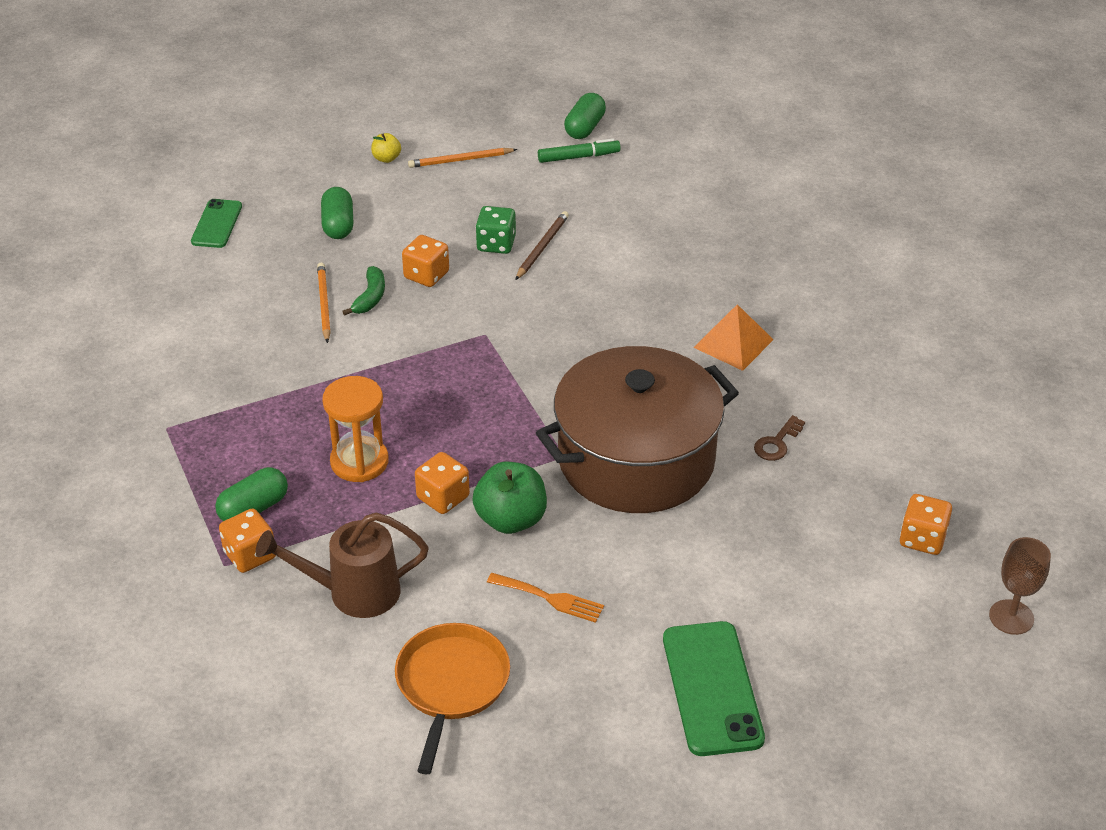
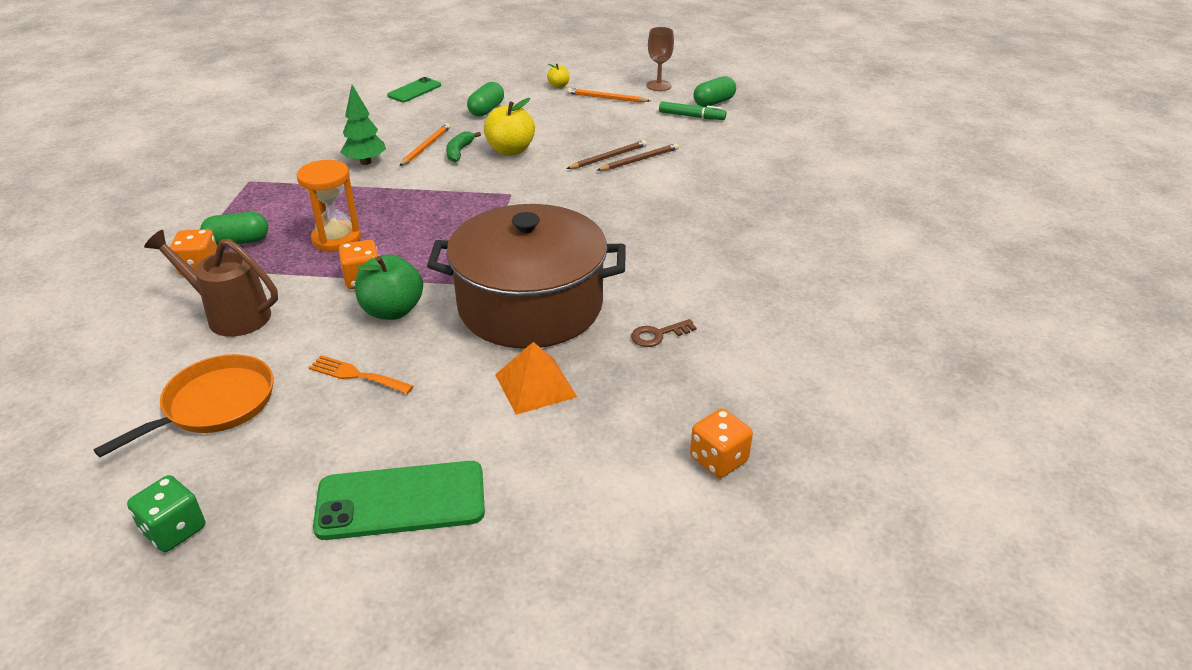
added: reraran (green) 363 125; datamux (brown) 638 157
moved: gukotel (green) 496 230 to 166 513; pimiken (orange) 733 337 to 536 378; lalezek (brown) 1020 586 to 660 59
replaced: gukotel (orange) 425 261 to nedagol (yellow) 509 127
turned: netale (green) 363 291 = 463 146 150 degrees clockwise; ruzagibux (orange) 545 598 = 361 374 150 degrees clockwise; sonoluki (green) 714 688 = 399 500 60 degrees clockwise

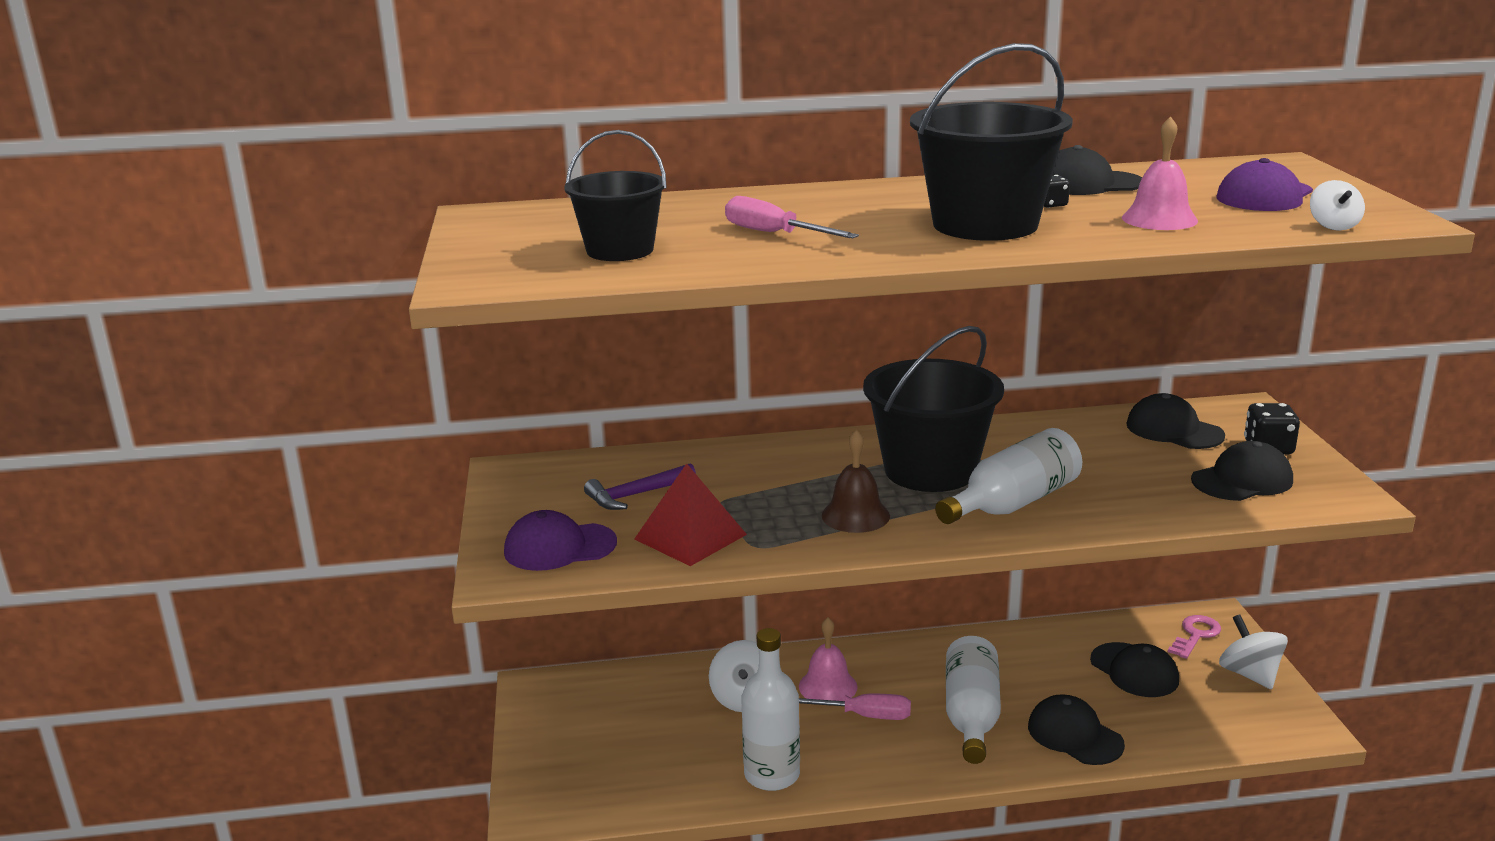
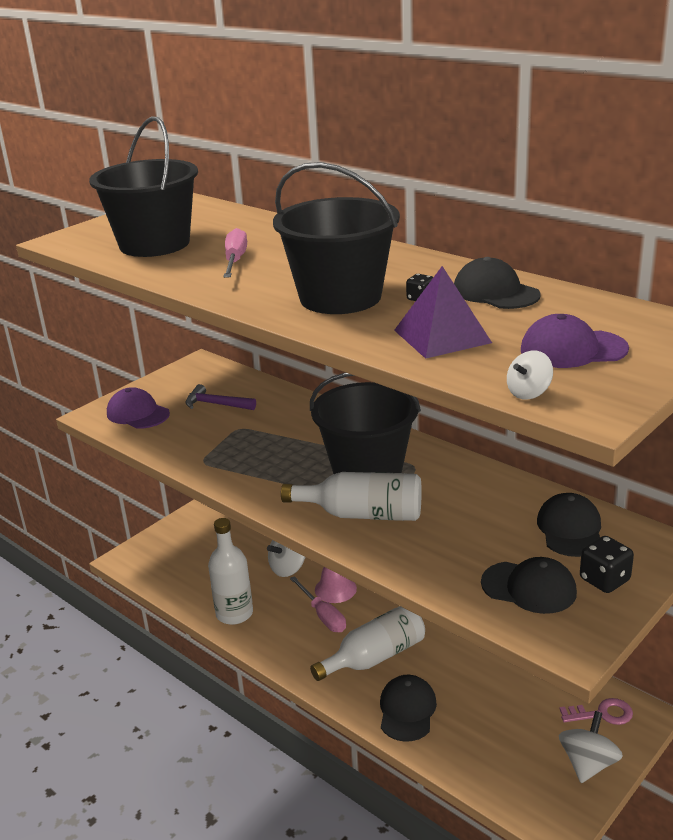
removed: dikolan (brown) 856 481; pimiken (red) 690 514; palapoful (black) 1134 669
replaced: dikolan (pink) 1160 173 to pimiken (purple) 443 312
resized: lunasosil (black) 615 195 = 143 186 x1.61

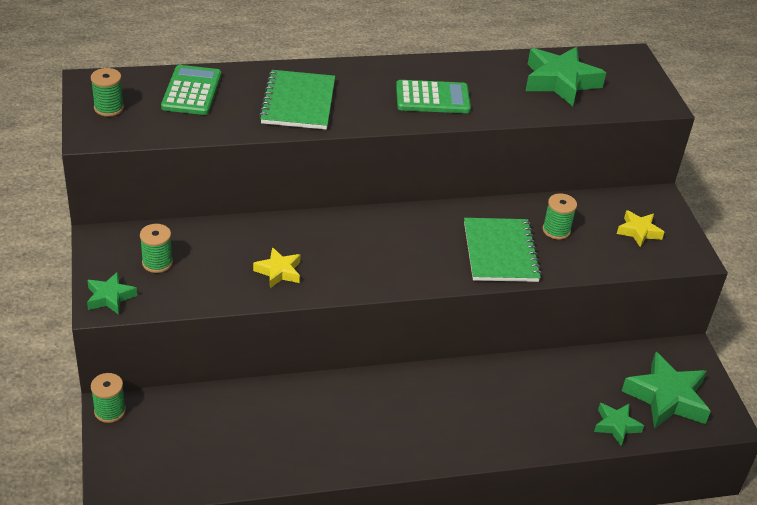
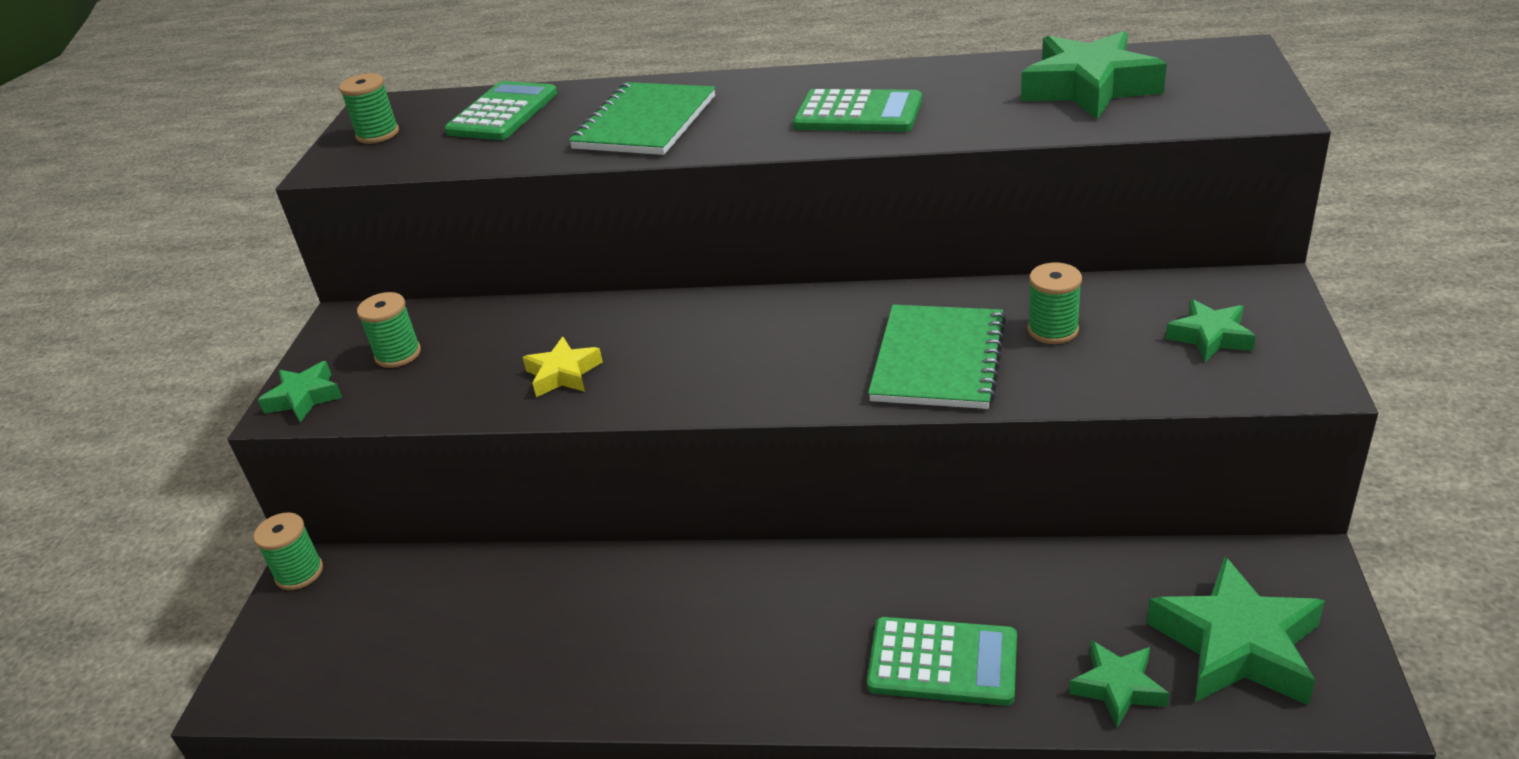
added: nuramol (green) 942 661
recoloured: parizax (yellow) 640 228 to parizax (green) 1210 330

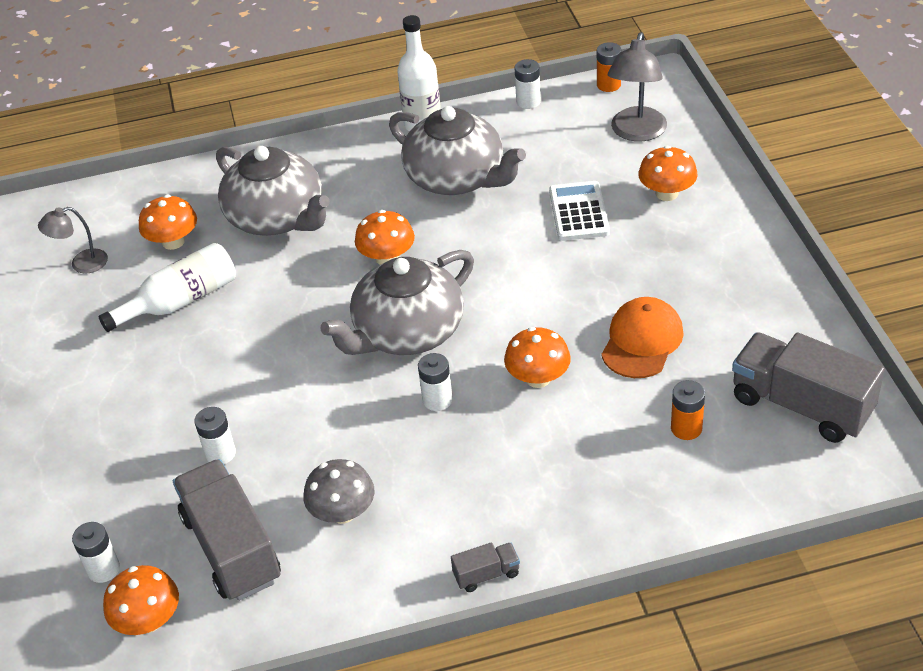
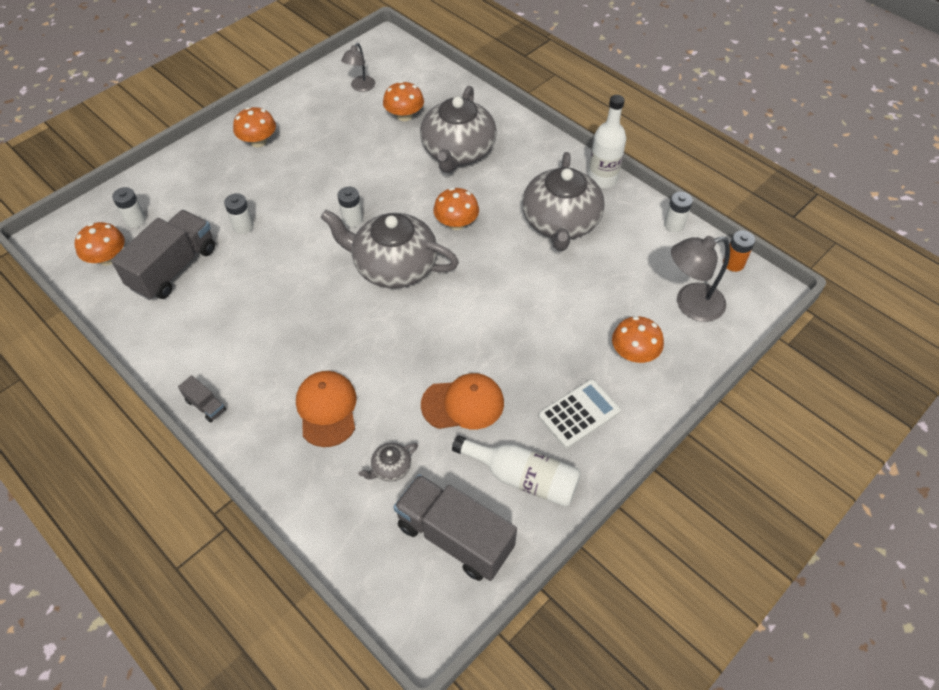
removed: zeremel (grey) 339 491
added: palapoful (orange) 326 409
moved: nuramol (white) 579 211 to 579 413; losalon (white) 167 287 to 516 471; zeremel (orange) 537 357 to 254 127; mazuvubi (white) 435 382 to 350 207
replaced: mazuvubi (orange) 688 410 to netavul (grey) 388 462
turned: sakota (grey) 73 240 = 358 67 105 degrees counterclockwise; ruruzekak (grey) 808 387 = 455 527 60 degrees counterclockwise

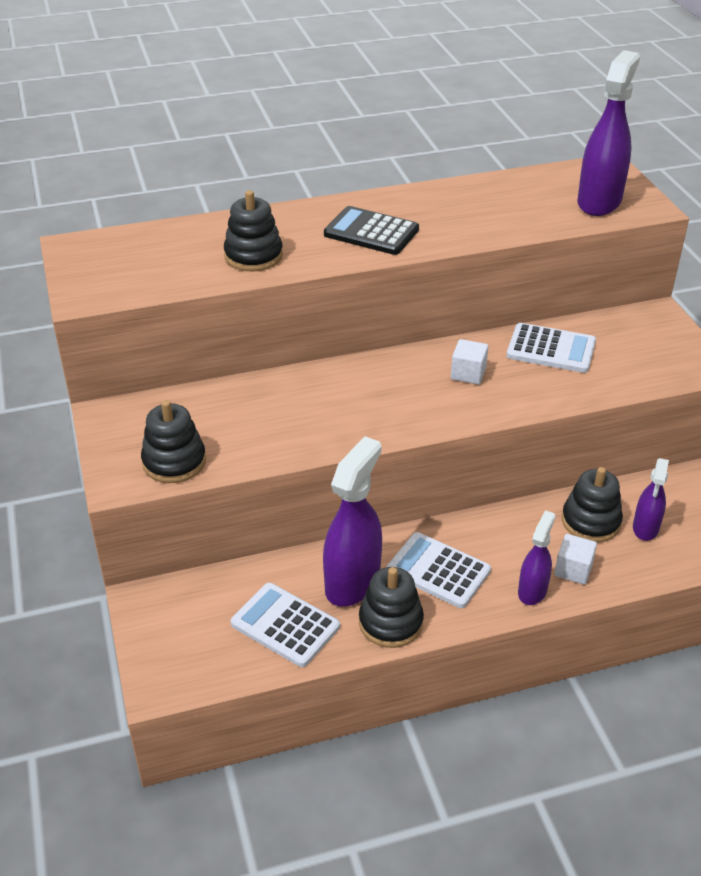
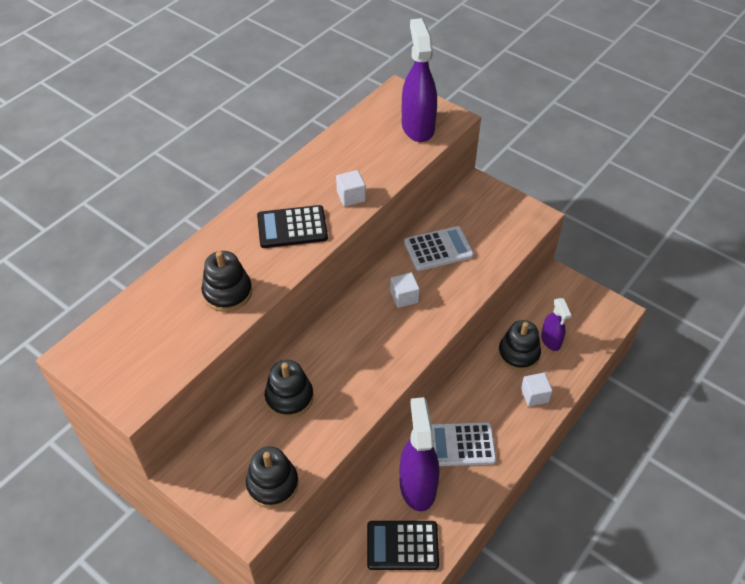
removed: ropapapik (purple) 537 557
added: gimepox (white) 351 188
moved: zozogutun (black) 391 607 to 289 389
recoloured: nuramol (white) 285 625 to nuramol (black) 403 545

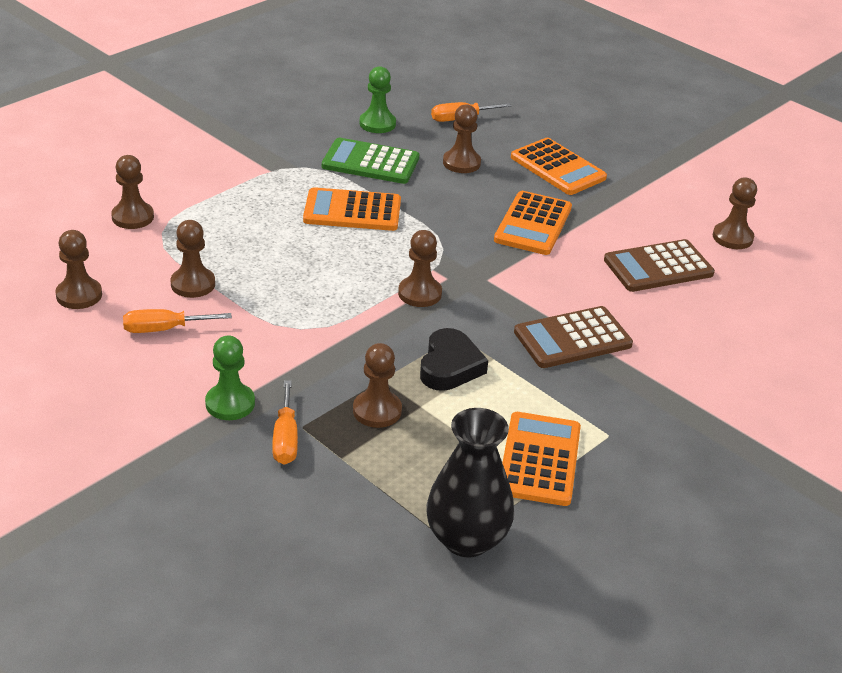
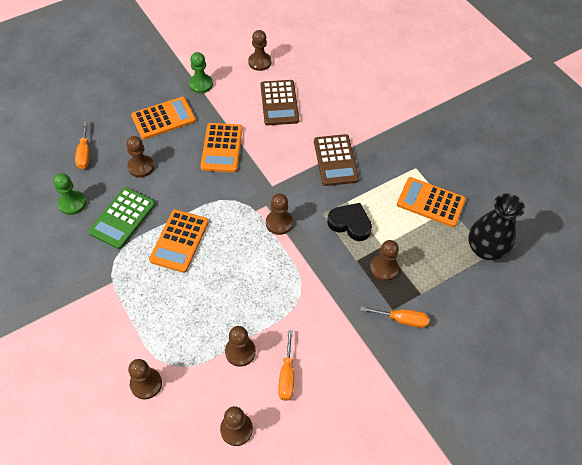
moved: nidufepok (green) 230 378 to 201 72
turned: nuramol (orange) 533 223 = 221 148 60 degrees clockwise

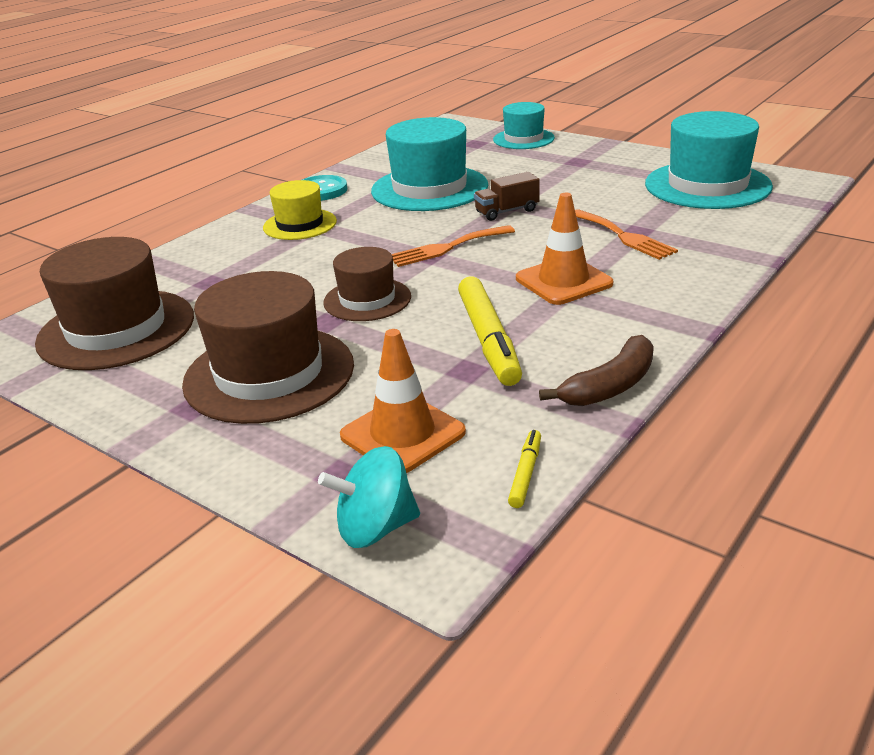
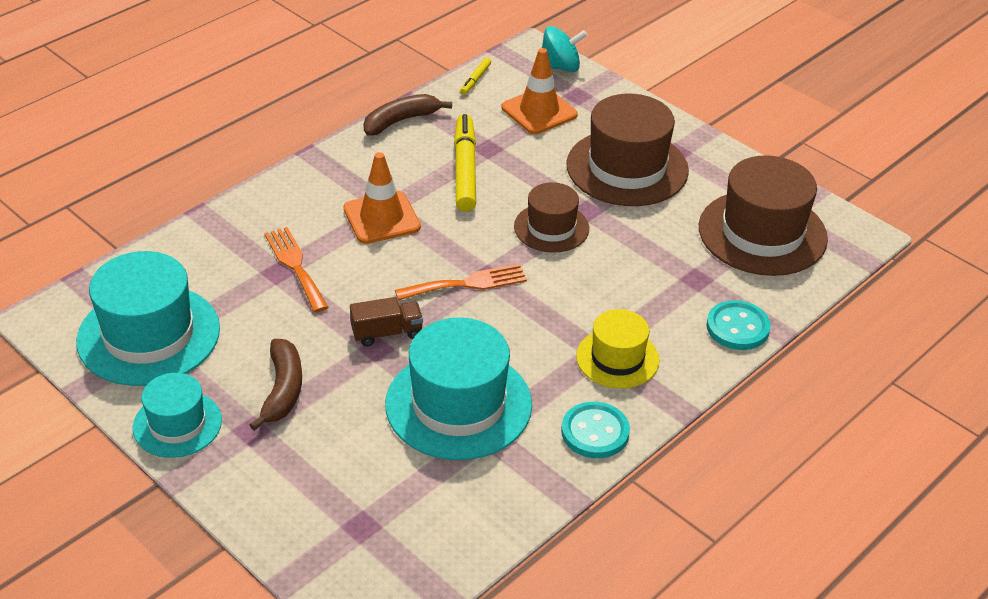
added: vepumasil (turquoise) 738 325; netale (brown) 276 385
moved: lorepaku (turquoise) 524 125 to 177 415

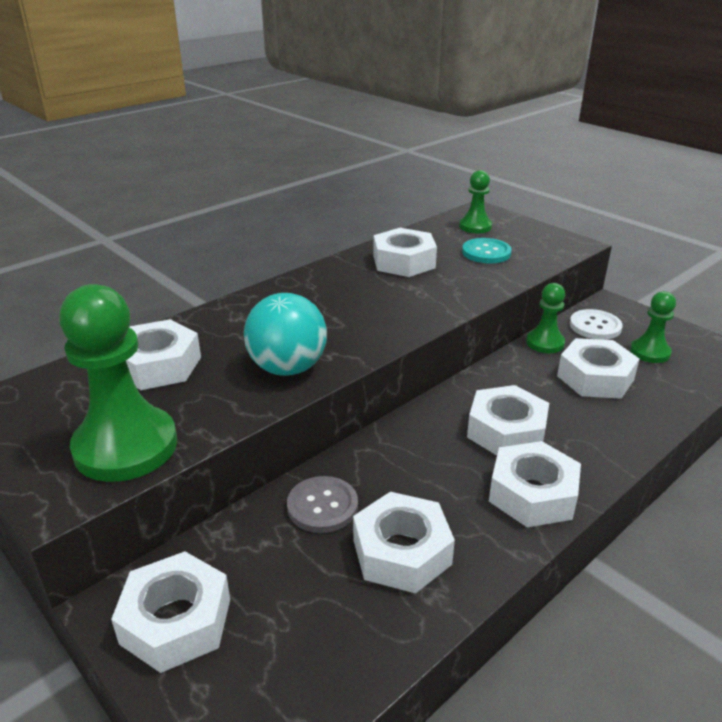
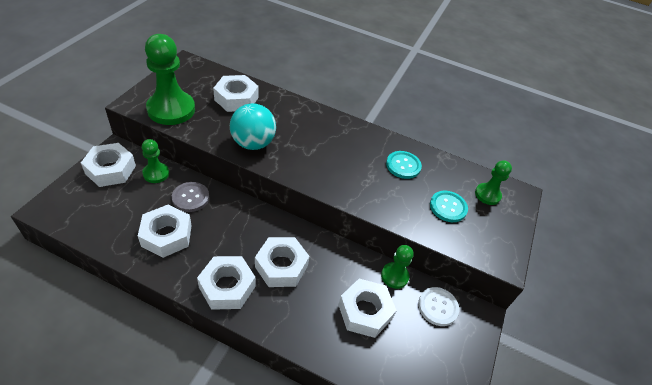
moved: nidufepok (green) 653 327 to 155 161
replaced: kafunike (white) 405 252 to vepumasil (turquoise) 404 165

